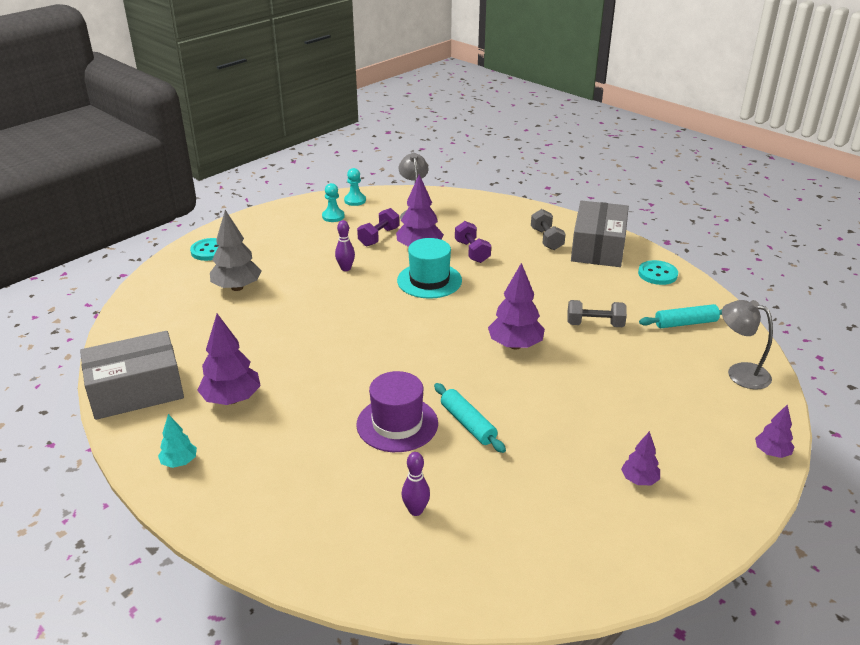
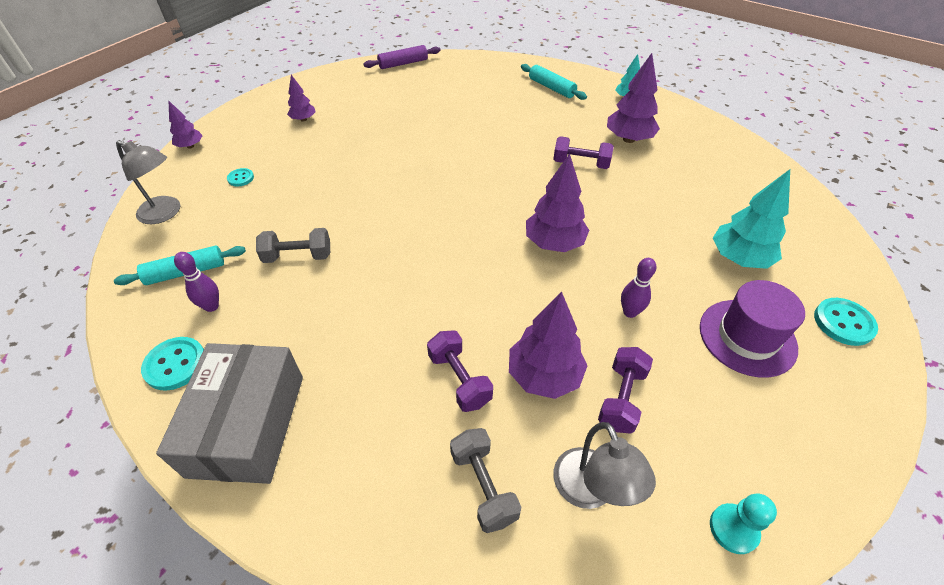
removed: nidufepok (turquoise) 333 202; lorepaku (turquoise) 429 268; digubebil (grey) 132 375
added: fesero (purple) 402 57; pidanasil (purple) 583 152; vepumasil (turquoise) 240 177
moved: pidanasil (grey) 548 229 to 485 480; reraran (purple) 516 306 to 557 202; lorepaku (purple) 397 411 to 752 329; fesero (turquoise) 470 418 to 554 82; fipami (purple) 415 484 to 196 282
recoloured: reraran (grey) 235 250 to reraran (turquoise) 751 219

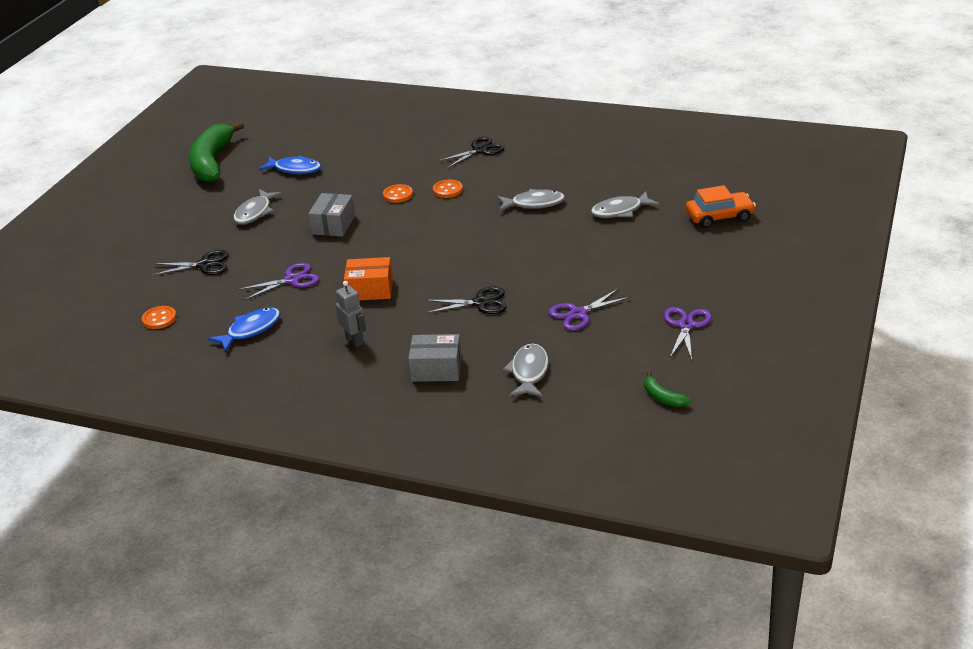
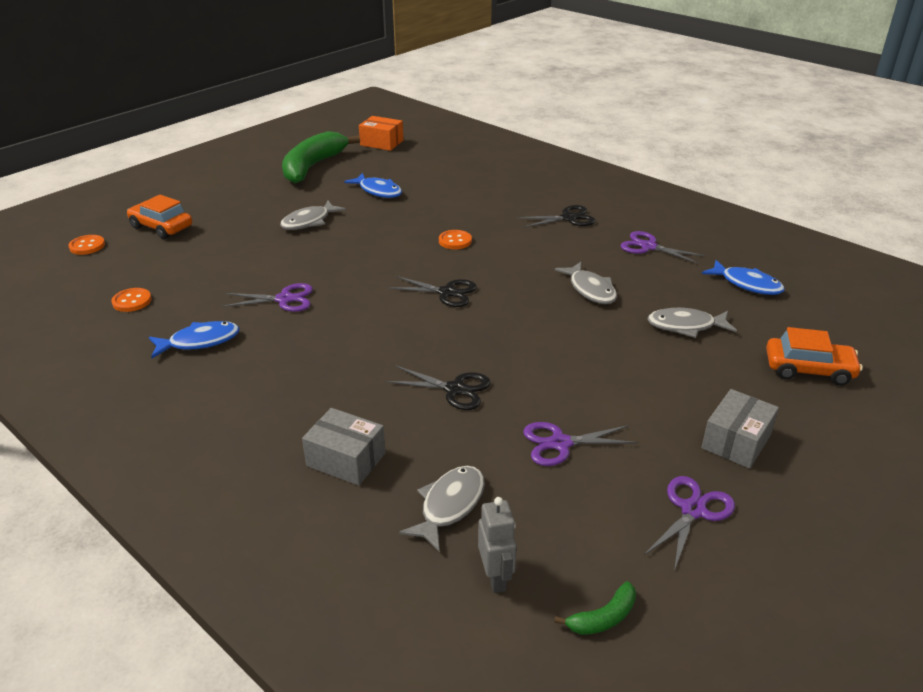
added: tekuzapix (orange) 159 217; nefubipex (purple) 662 247; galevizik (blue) 743 277
moved: vepumasil (orange) 448 189 to 86 245; digubebil (grey) 331 215 to 740 429; nefubipex (black) 190 263 to 432 291; digubebil (orange) 368 278 to 381 133; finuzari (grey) 351 314 to 497 545
turned: galevizik (grey) 531 200 = 586 283 45 degrees clockwise; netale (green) 667 389 = 595 608 105 degrees counterclockwise

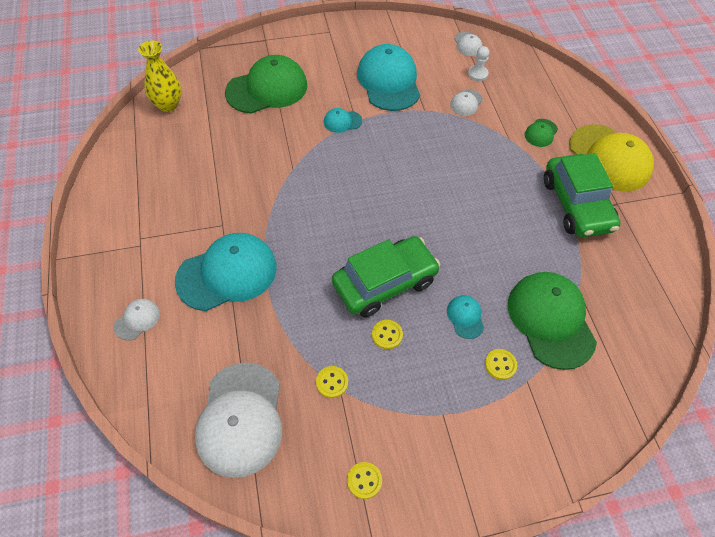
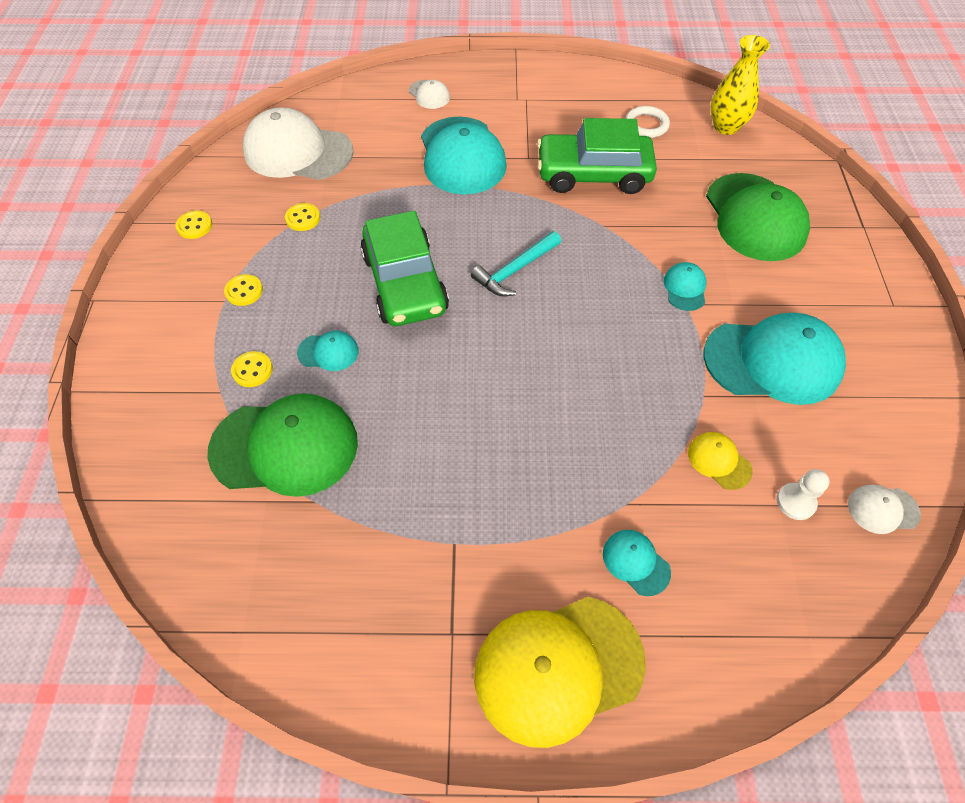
added: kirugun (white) 647 122; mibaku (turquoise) 516 263
moved: tekuzapix (green) 582 195 to 597 156; vepumasil (yellow) 387 335 to 243 290
recoloured: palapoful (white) 466 102 to palapoful (yellow) 720 461; palapoful (green) 541 133 to palapoful (turquoise) 637 563

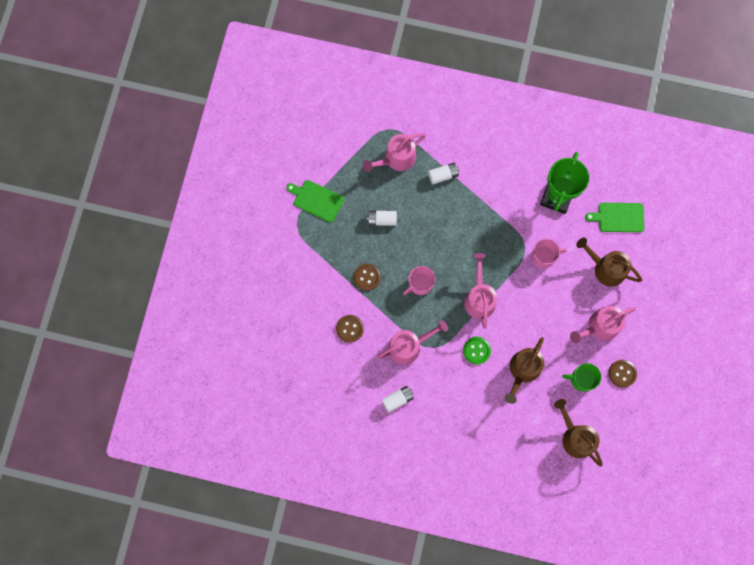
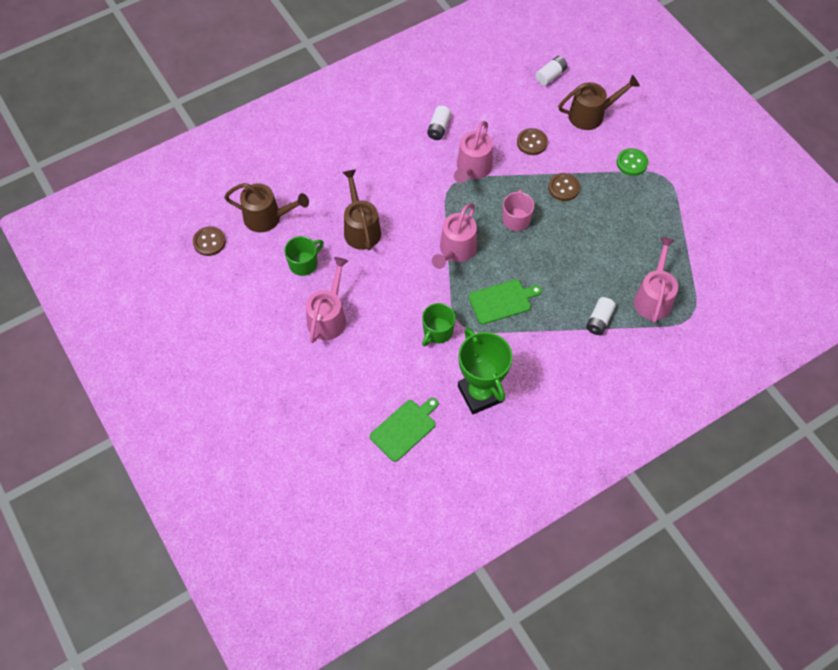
moved: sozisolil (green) 315 201 to 505 302; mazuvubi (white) 382 218 to 552 71; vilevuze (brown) 609 262 to 599 102; vepumasil (green) 477 350 to 632 162; vepumasil (brown) 623 374 to 209 241
recoloured: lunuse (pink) 549 253 to lunuse (green) 438 324
turned: vilevuze (pink) 480 291 = 454 236 75 degrees clockwise

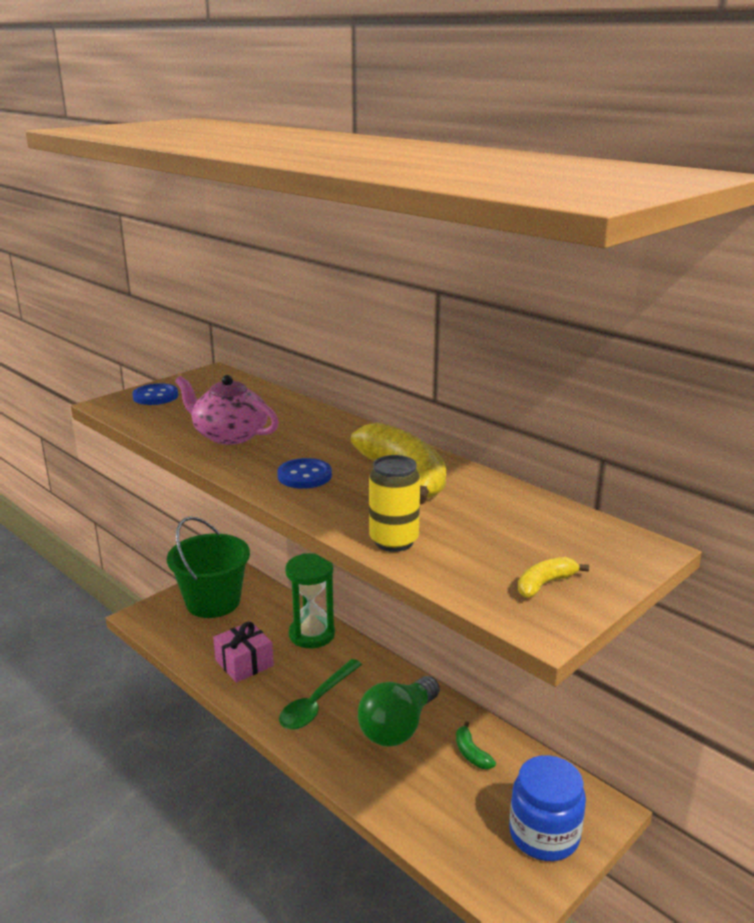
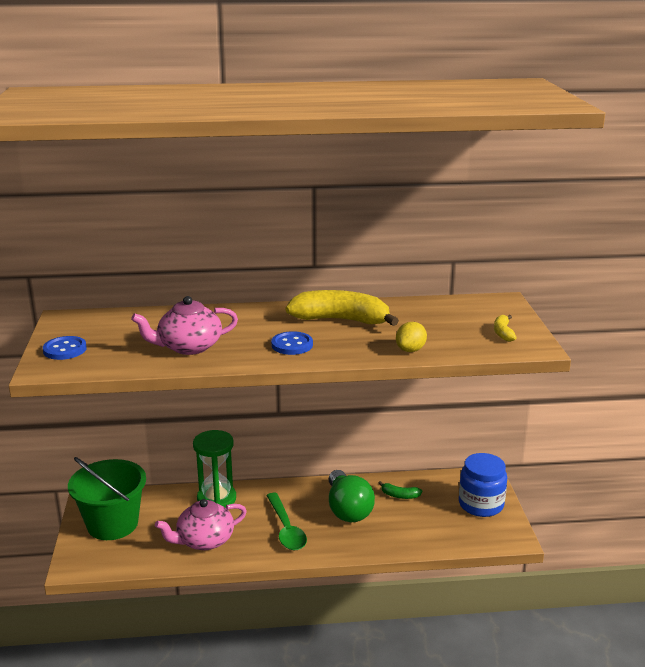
replaced: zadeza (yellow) 394 503 to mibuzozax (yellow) 411 337; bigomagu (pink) 243 652 to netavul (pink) 201 524

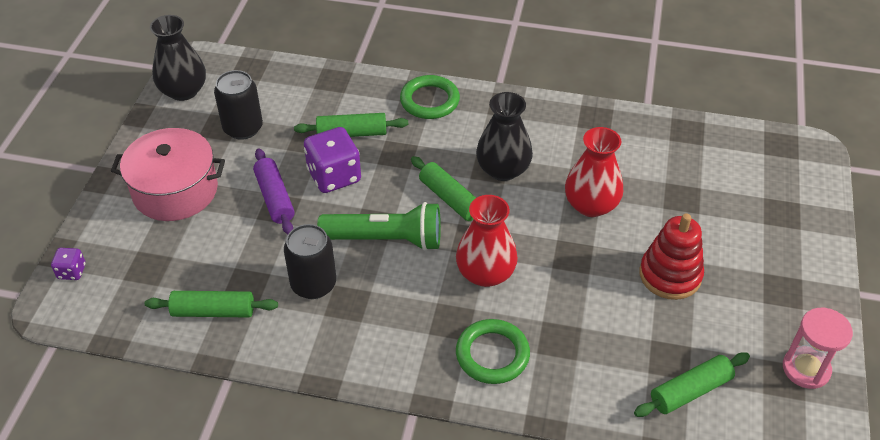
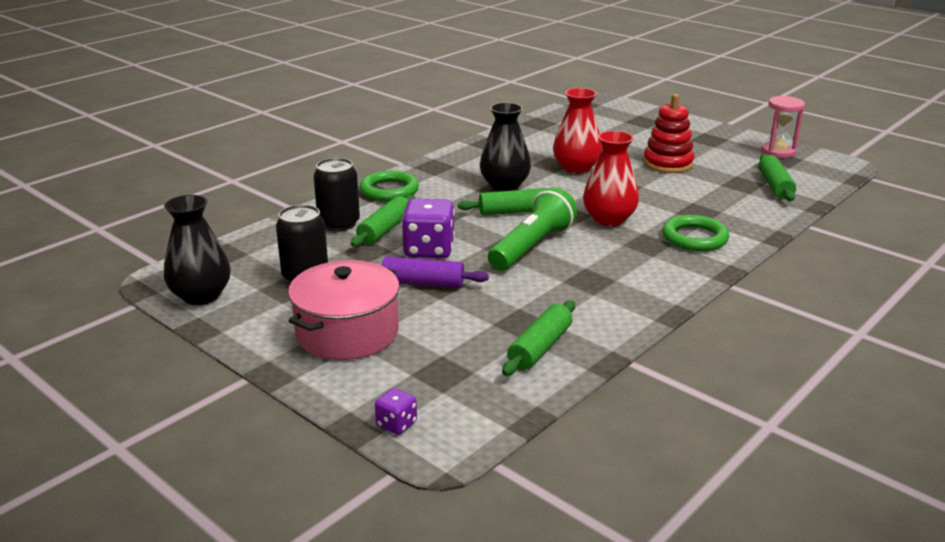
moved: zadeza (black) 310 261 to 336 194

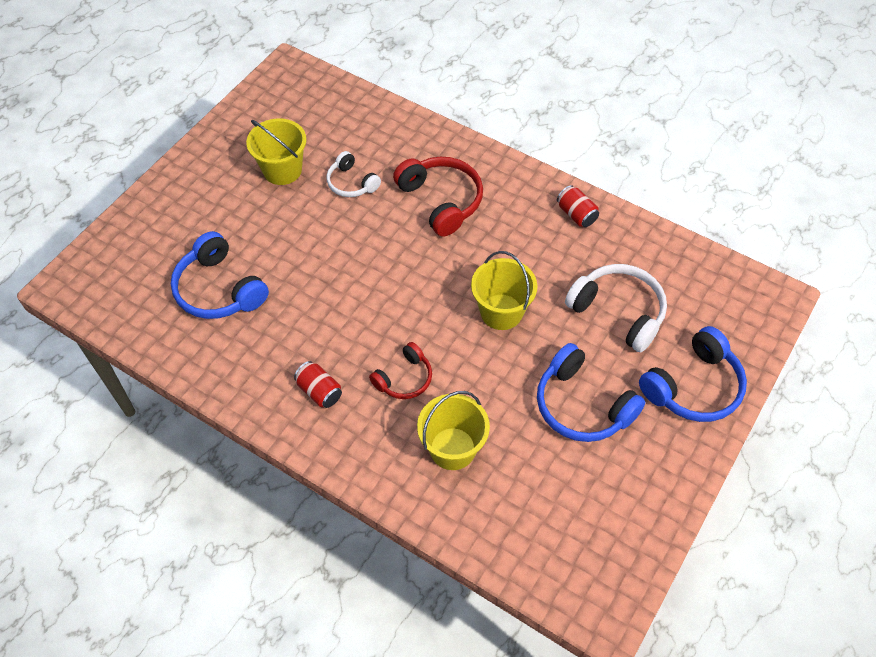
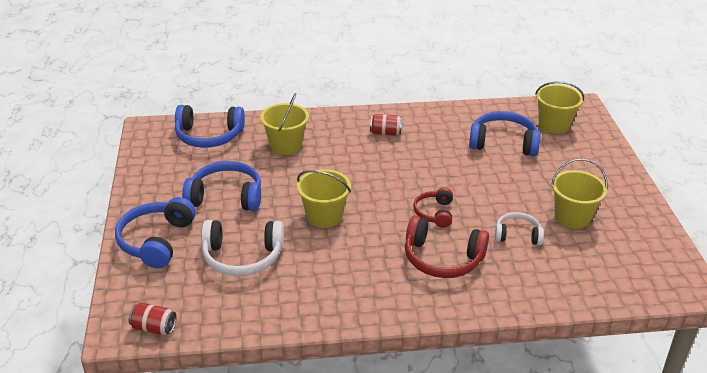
added: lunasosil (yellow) 559 107; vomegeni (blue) 210 126
moved: zadeza (red) 578 206 to 152 318; vomegeni (red) 400 370 to 433 208

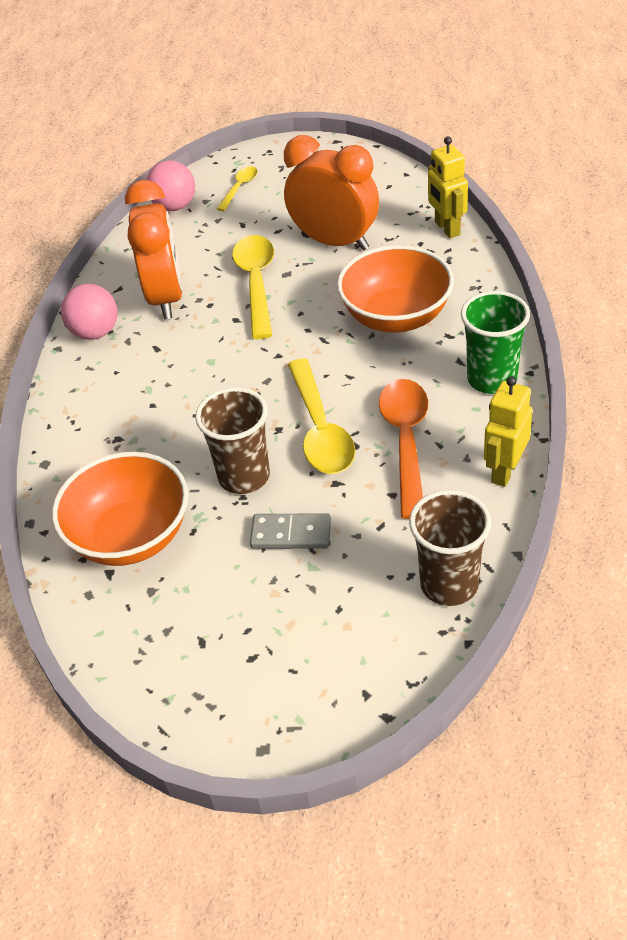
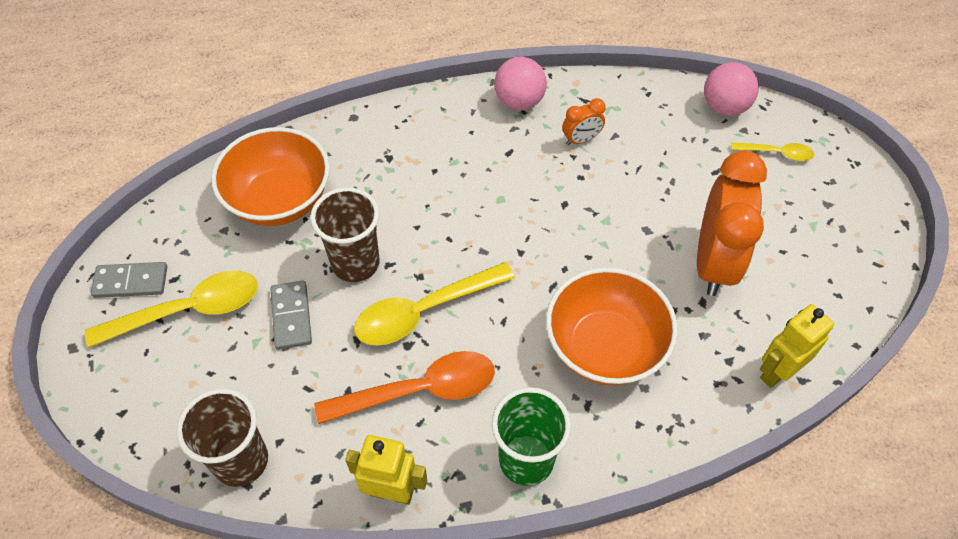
added: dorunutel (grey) 129 280
moved: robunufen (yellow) 253 287 to 171 309
resized: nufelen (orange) 154 250 = 584 121 x0.44

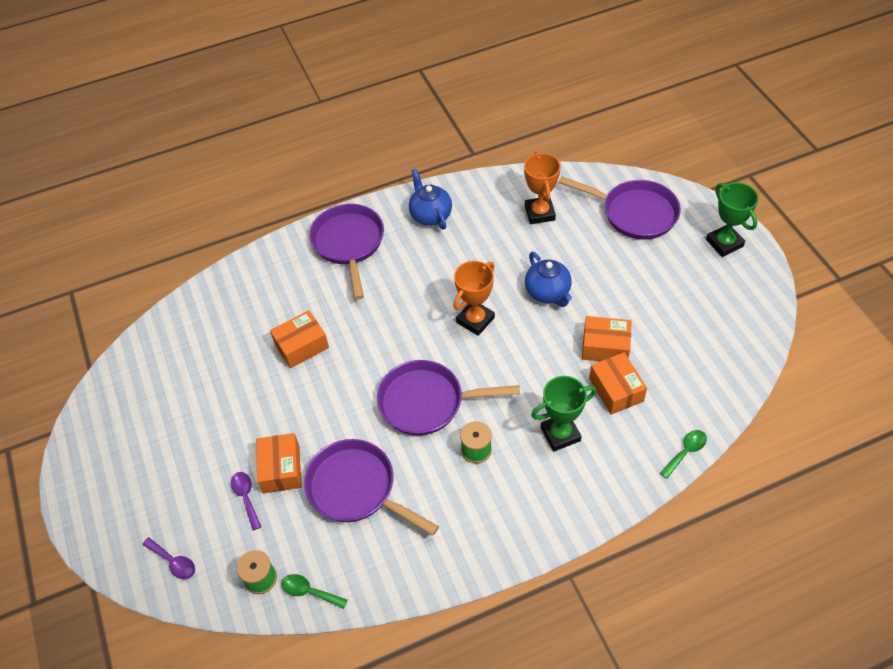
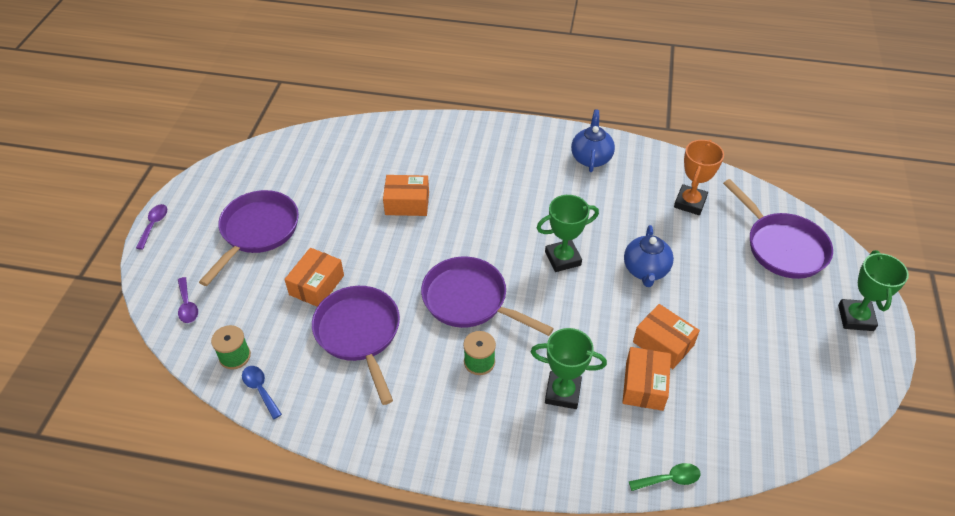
moved: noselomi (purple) 346 252 to 249 238; robunufen (purple) 246 501 to 151 227
recoloured: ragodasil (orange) 474 298 to ragodasil (green) 568 233; robunufen (green) 314 591 to robunufen (blue) 262 392

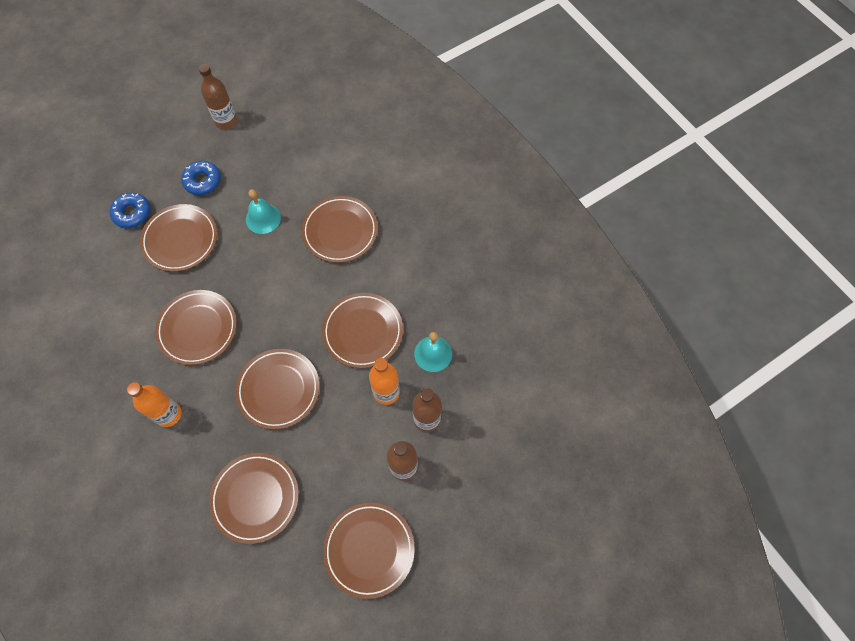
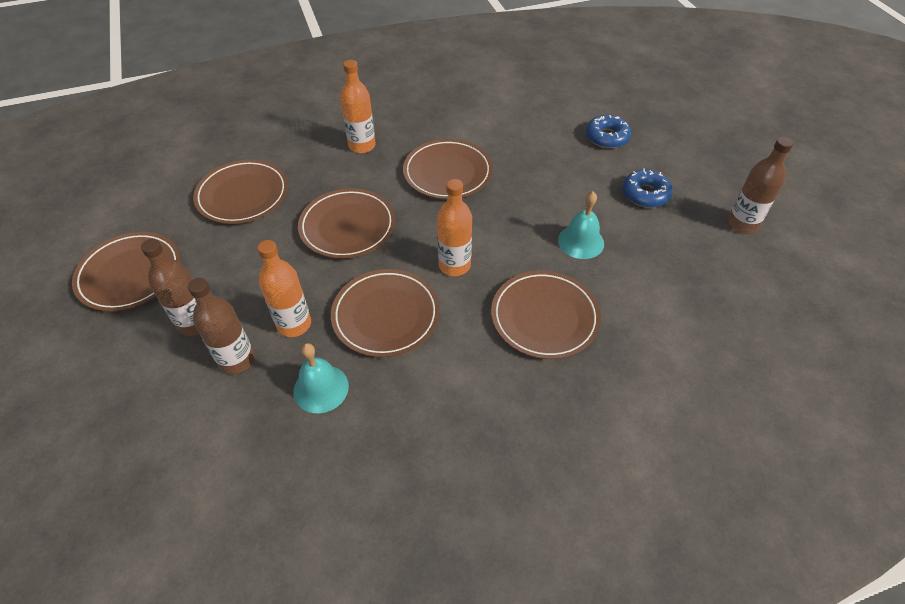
removed: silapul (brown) 178 238
added: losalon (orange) 454 227

